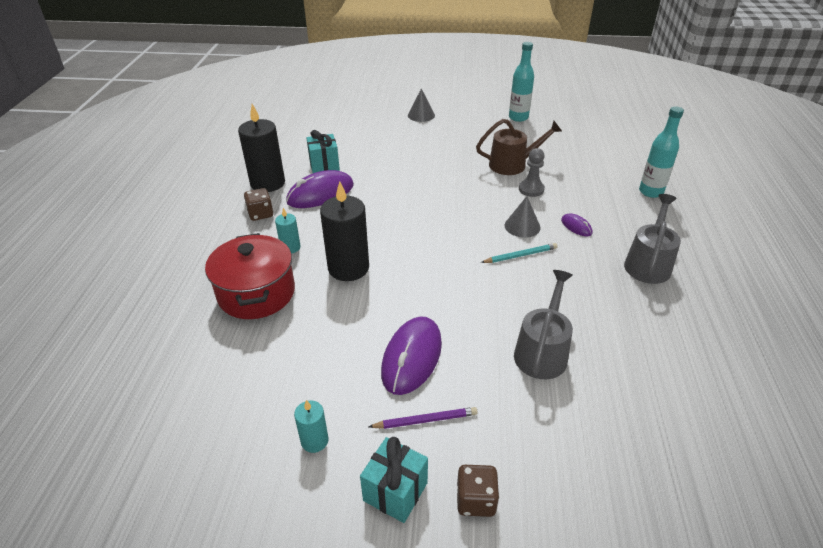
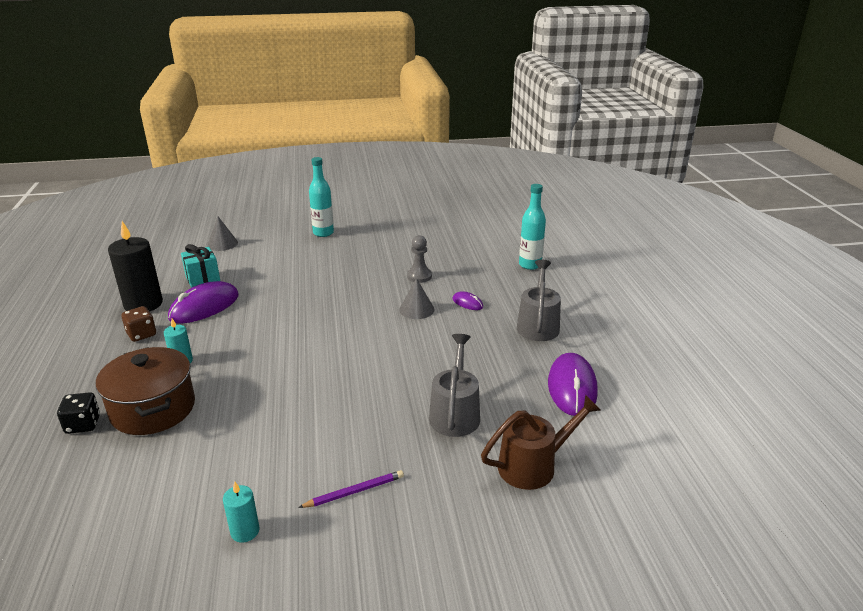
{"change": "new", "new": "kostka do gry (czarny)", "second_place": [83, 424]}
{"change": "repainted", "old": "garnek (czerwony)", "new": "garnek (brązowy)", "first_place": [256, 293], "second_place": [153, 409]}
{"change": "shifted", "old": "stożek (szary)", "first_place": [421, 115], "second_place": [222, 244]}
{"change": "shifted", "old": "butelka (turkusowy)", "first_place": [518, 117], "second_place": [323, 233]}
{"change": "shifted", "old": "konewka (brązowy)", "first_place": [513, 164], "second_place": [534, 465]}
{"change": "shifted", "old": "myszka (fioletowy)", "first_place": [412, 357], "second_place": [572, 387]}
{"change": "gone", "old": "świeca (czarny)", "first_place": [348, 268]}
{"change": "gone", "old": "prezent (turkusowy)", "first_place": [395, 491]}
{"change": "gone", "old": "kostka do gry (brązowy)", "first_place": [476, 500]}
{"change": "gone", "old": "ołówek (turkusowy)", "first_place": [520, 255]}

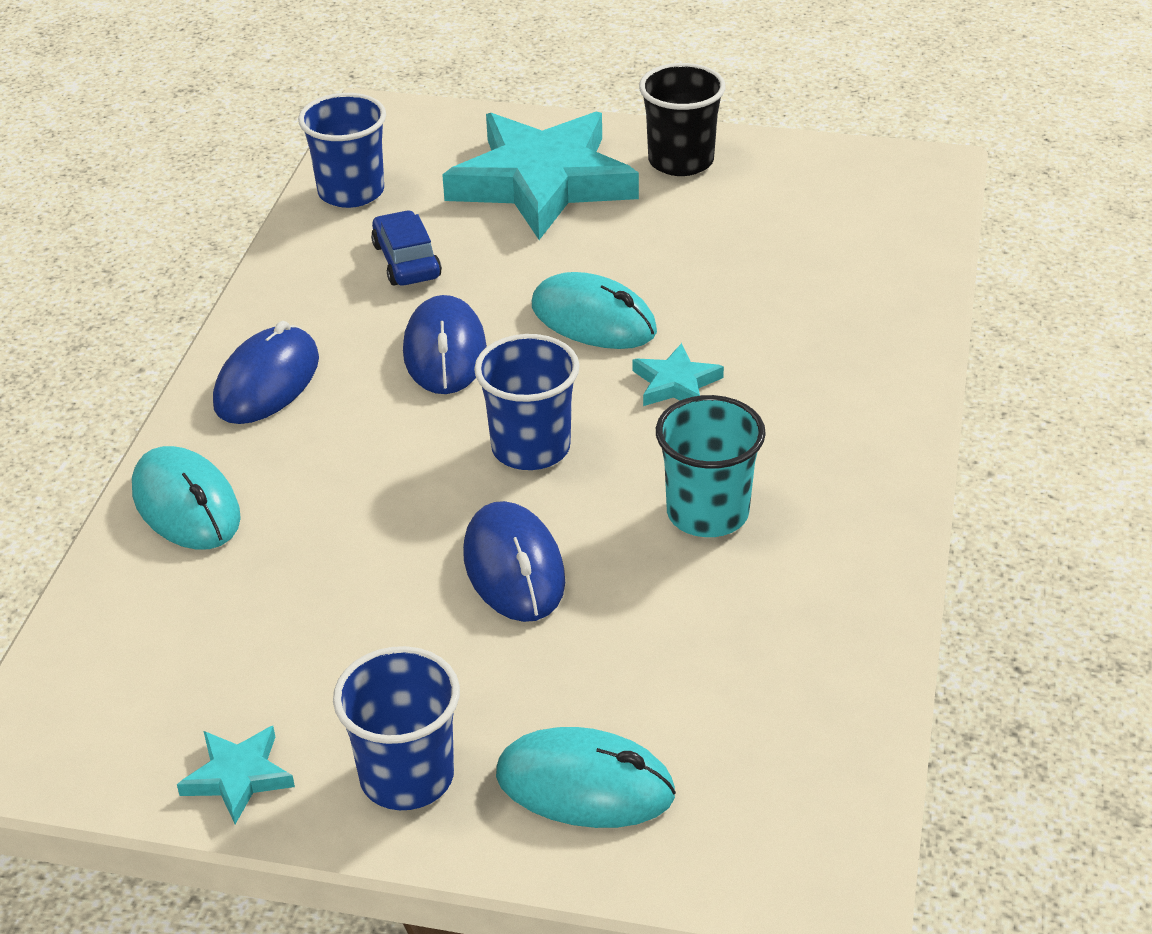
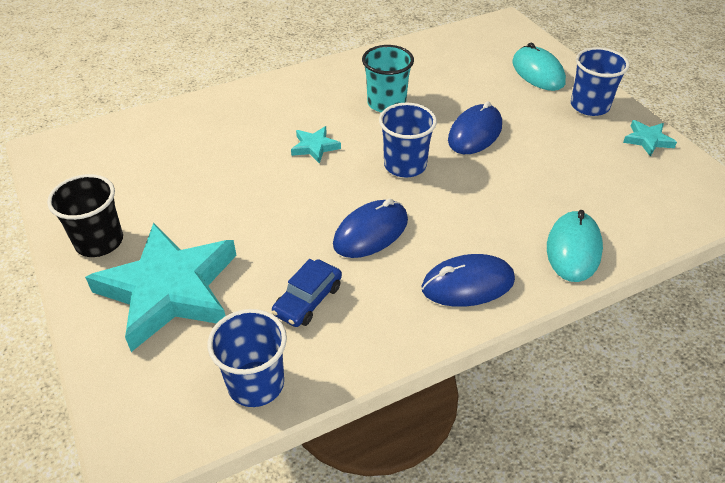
{"change": "gone", "old": "myszka (turkusowy)", "first_place": [593, 319]}

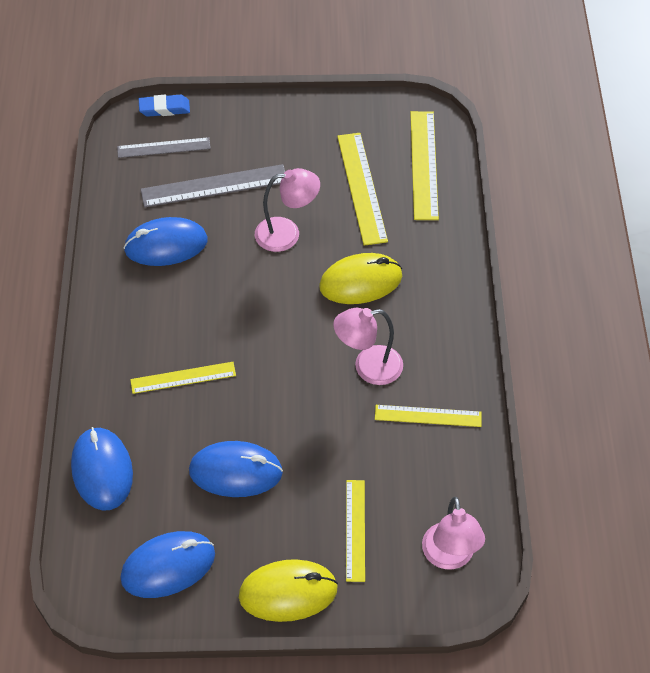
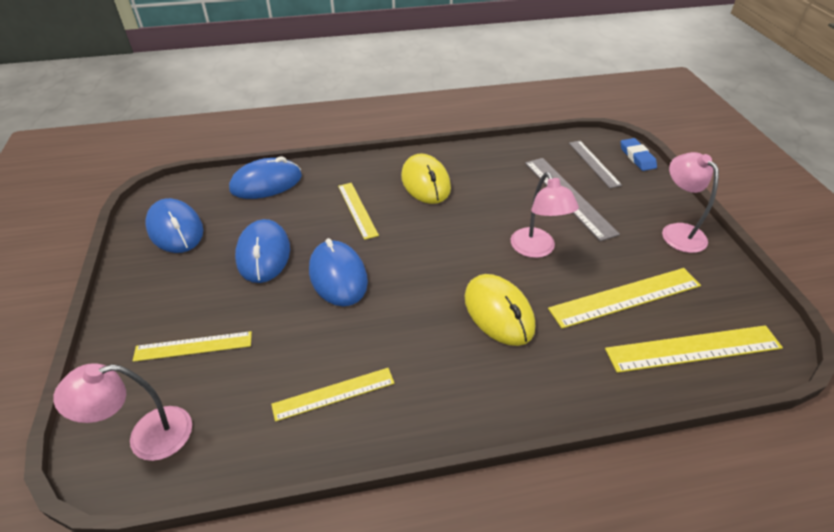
{"change": "rotated", "old": "linijka (żółty)", "first_place": [428, 416], "second_place": [334, 394], "degrees": 75}
{"change": "shifted", "old": "myszka (niebieski)", "first_place": [166, 245], "second_place": [338, 276]}
{"change": "shifted", "old": "myszka (żółty)", "first_place": [288, 592], "second_place": [425, 182]}
{"change": "shifted", "old": "lampka (różowy)", "first_place": [368, 367], "second_place": [677, 232]}

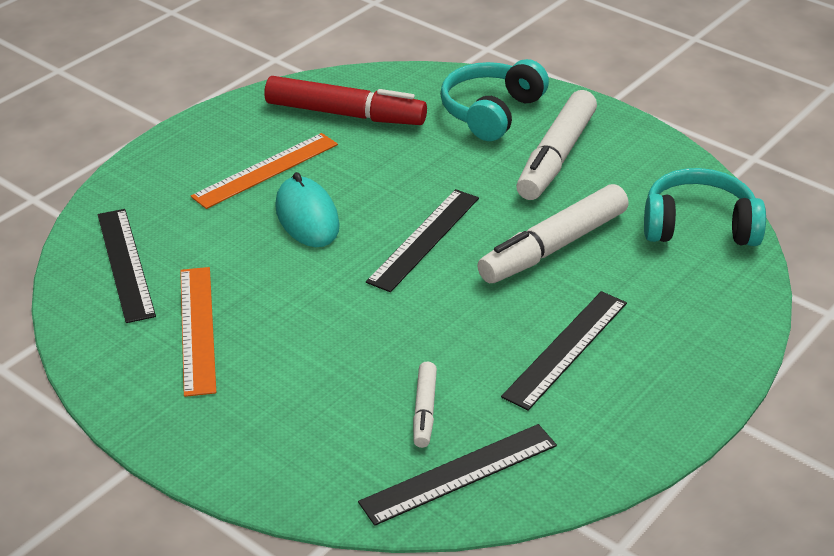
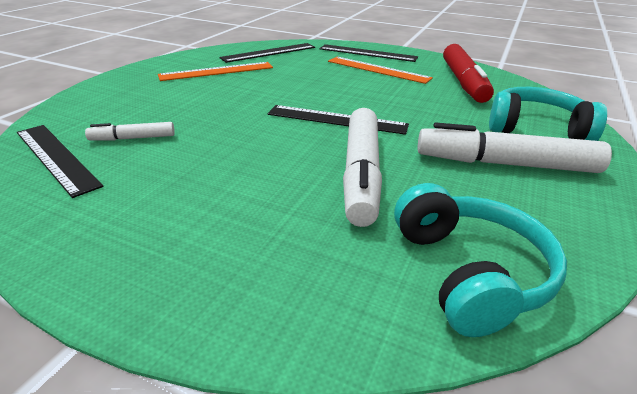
{"change": "shifted", "old": "linijka (czarny)", "first_place": [565, 348], "second_place": [367, 53]}
{"change": "rotated", "old": "flamaster (biały)", "first_place": [553, 247], "second_place": [361, 173], "degrees": -120}
{"change": "gone", "old": "myszka (turkusowy)", "first_place": [307, 217]}

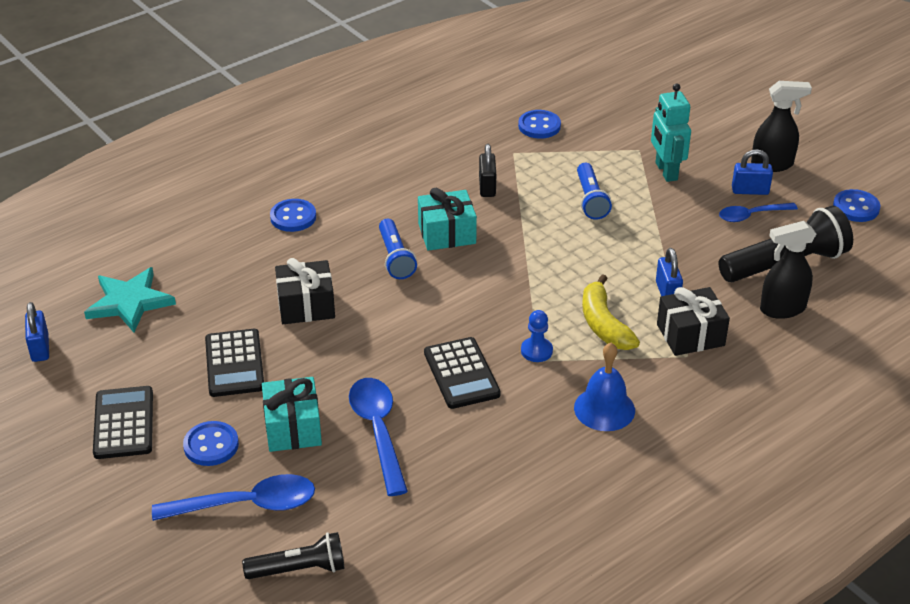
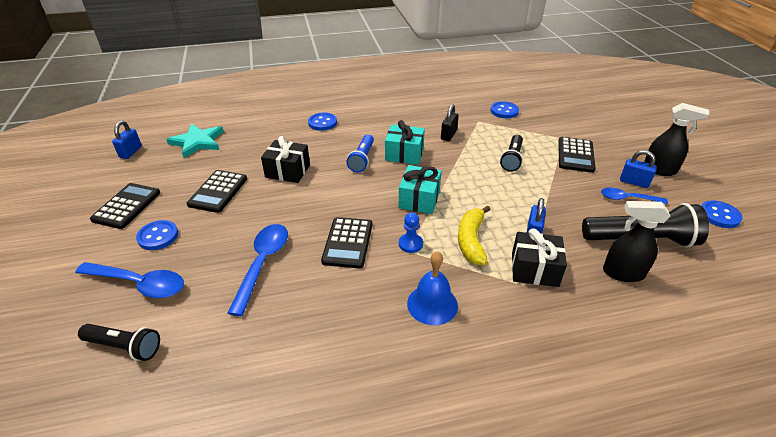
{"change": "shifted", "old": "prezent (turkusowy)", "first_place": [293, 428], "second_place": [419, 199]}
{"change": "repainted", "old": "latarka (niebieski)", "new": "latarka (czarny)", "first_place": [590, 200], "second_place": [512, 159]}
{"change": "swapped", "old": "robot (turkusowy)", "new": "kalkulator (czarny)", "first_place": [665, 171], "second_place": [575, 155]}

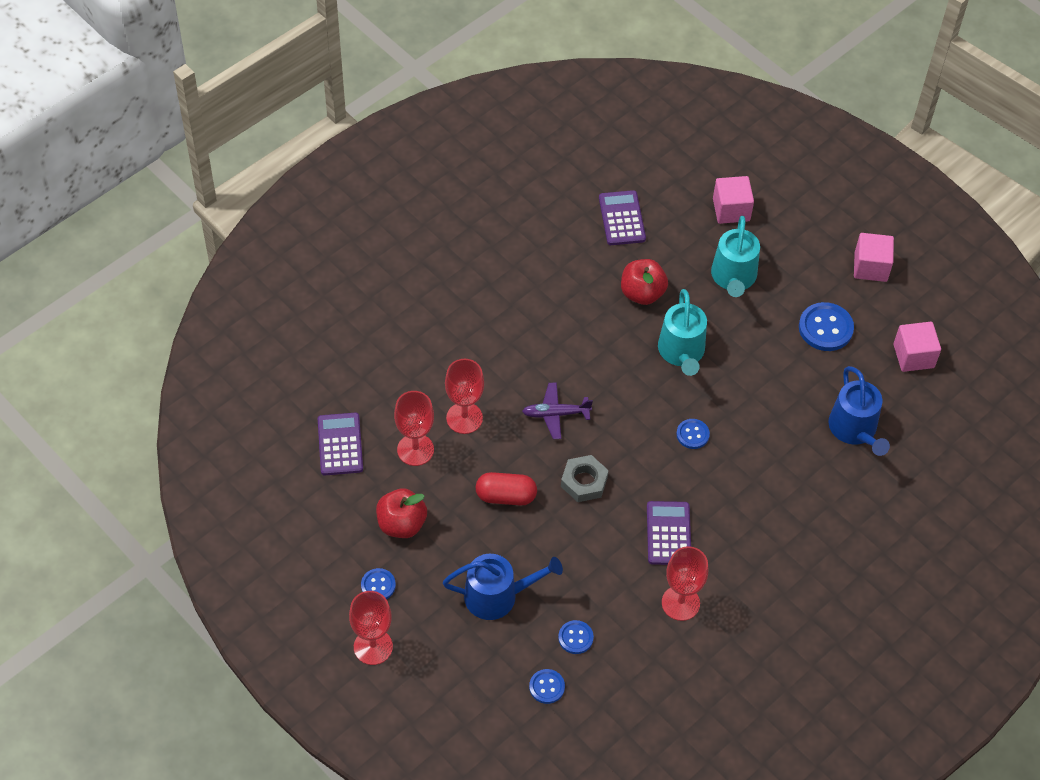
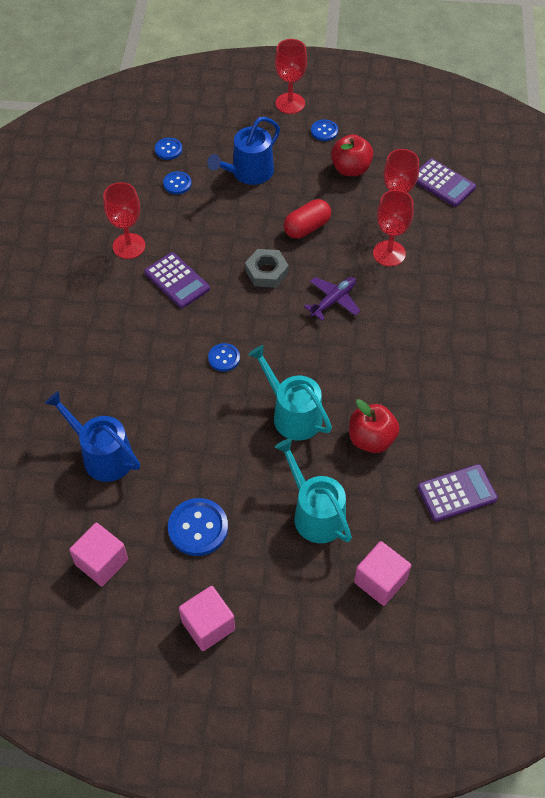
{"change": "rotated", "old": "kalkulator (fioletowy)", "first_place": [622, 218], "second_place": [457, 493], "degrees": -60}

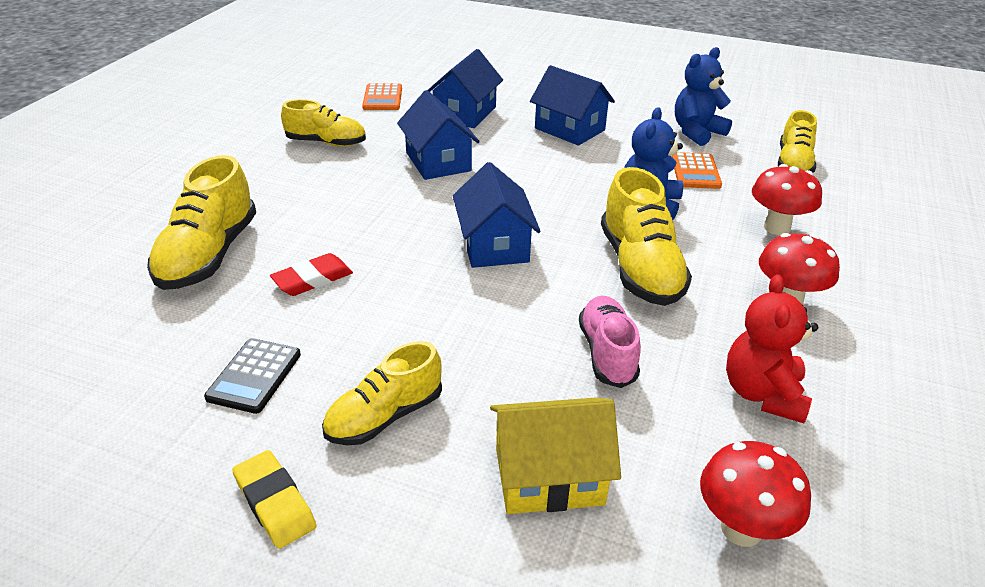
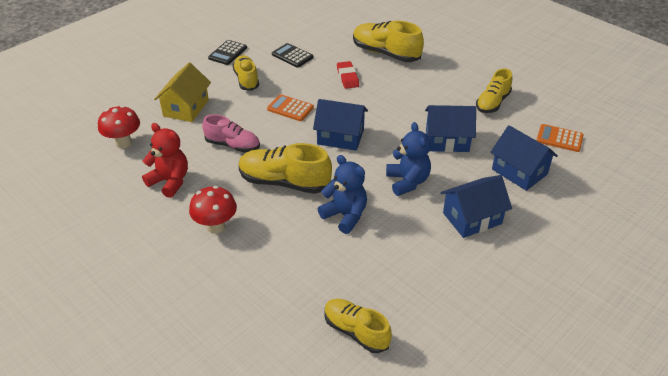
{"change": "swapped", "old": "gumka do mazania (żółty)", "new": "kalkulator (czarny)", "first_place": [275, 502], "second_place": [228, 53]}
{"change": "shifted", "old": "kalkulator (pomarańczowy)", "first_place": [695, 172], "second_place": [290, 108]}
{"change": "shifted", "old": "miś (niebieski)", "first_place": [696, 132], "second_place": [407, 182]}
{"change": "gone", "old": "grzyb (czerwony)", "first_place": [777, 228]}

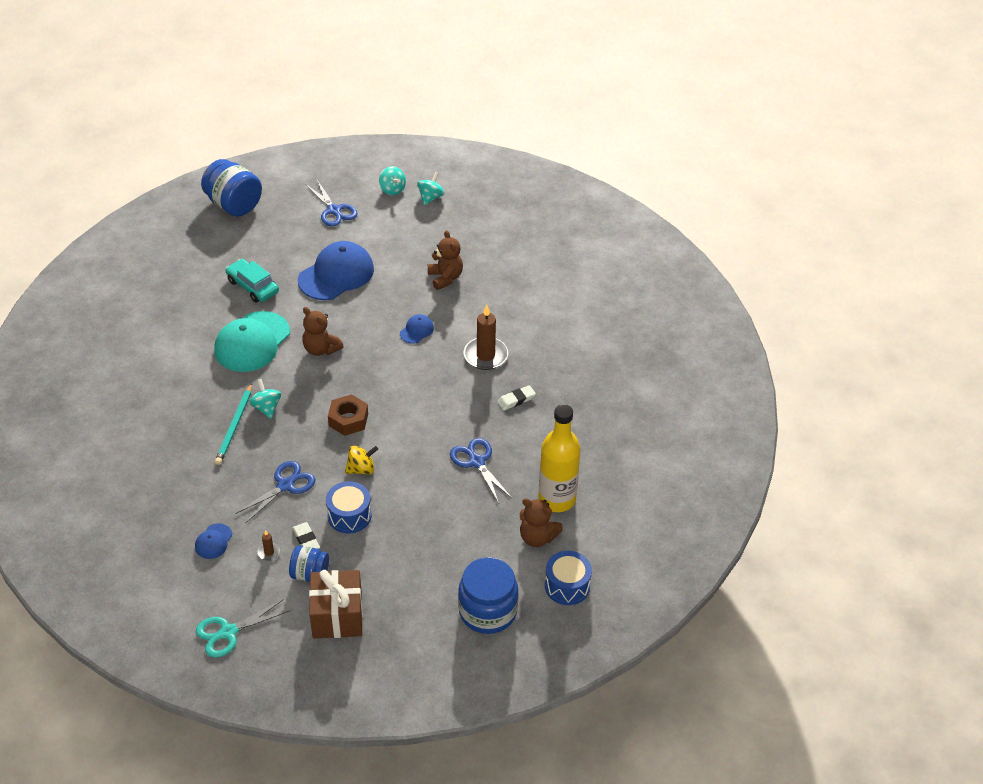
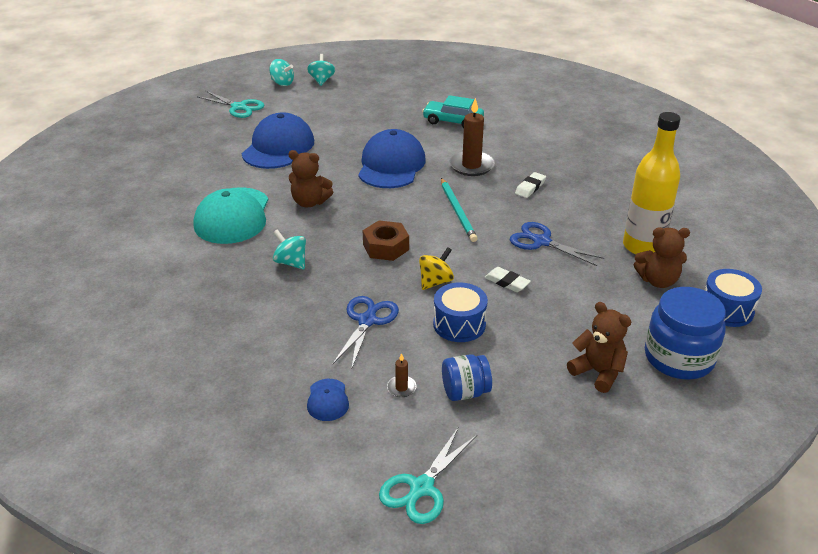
{"change": "repainted", "old": "nożyczki (niebieski)", "new": "nożyczki (turkusowy)", "first_place": [334, 210], "second_place": [238, 107]}
{"change": "scaled", "old": "czapka (niebieski)", "first_place": [416, 330], "second_place": [391, 165], "factor": 2.2}
{"change": "shifted", "old": "samochód (turkusowy)", "first_place": [253, 286], "second_place": [453, 121]}
{"change": "shifted", "old": "ołówek (turkusowy)", "first_place": [234, 426], "second_place": [457, 211]}
{"change": "shifted", "old": "gumka do mazania (biały)", "first_place": [306, 539], "second_place": [507, 282]}
{"change": "shifted", "old": "miś (brązowy)", "first_place": [445, 278], "second_place": [598, 372]}
{"change": "gone", "old": "słoik (niebieski)", "first_place": [234, 205]}
{"change": "gone", "old": "prezent (brązowy)", "first_place": [337, 616]}

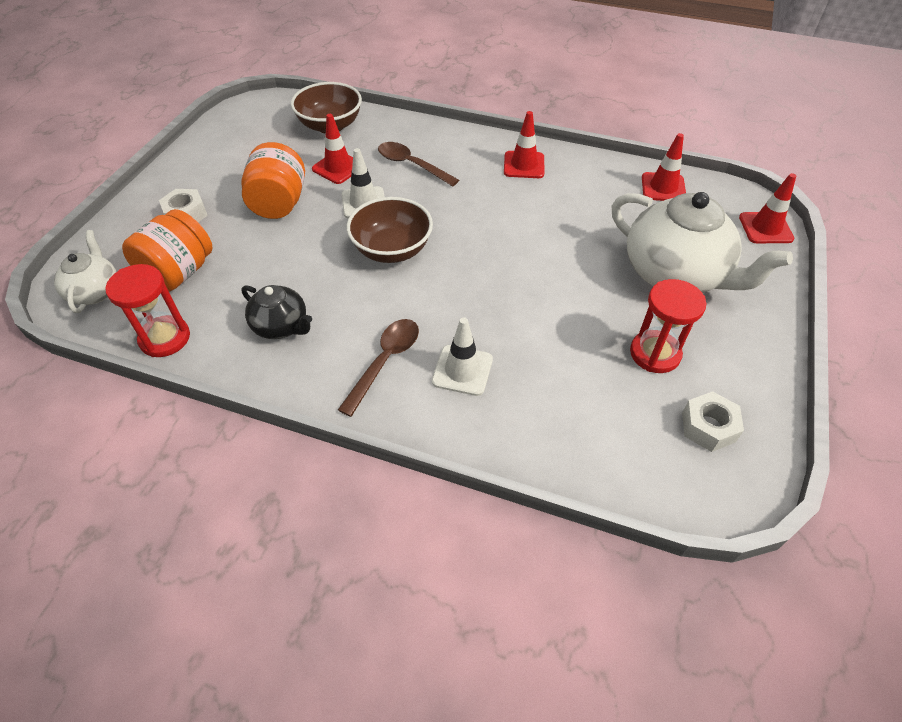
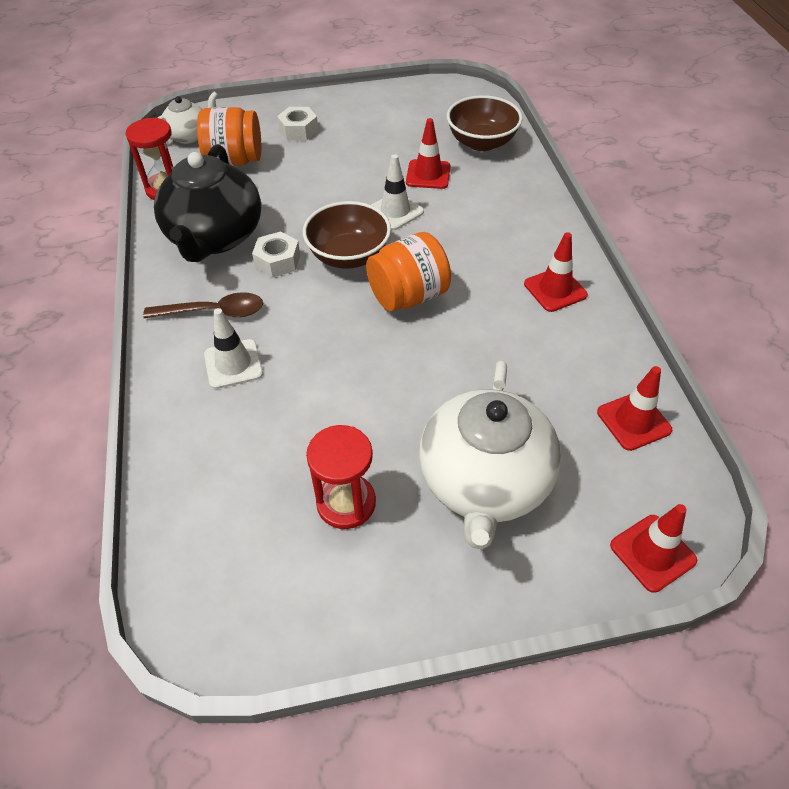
{"change": "scaled", "old": "imbryk (czarny)", "first_place": [281, 326], "second_place": [215, 237], "factor": 1.93}
{"change": "shifted", "old": "nakrętka (biały)", "first_place": [708, 427], "second_place": [278, 261]}
{"change": "shifted", "old": "słoik (pomarańczowy)", "first_place": [279, 204], "second_place": [408, 296]}
{"change": "gone", "old": "łyżka (brązowy)", "first_place": [411, 165]}

